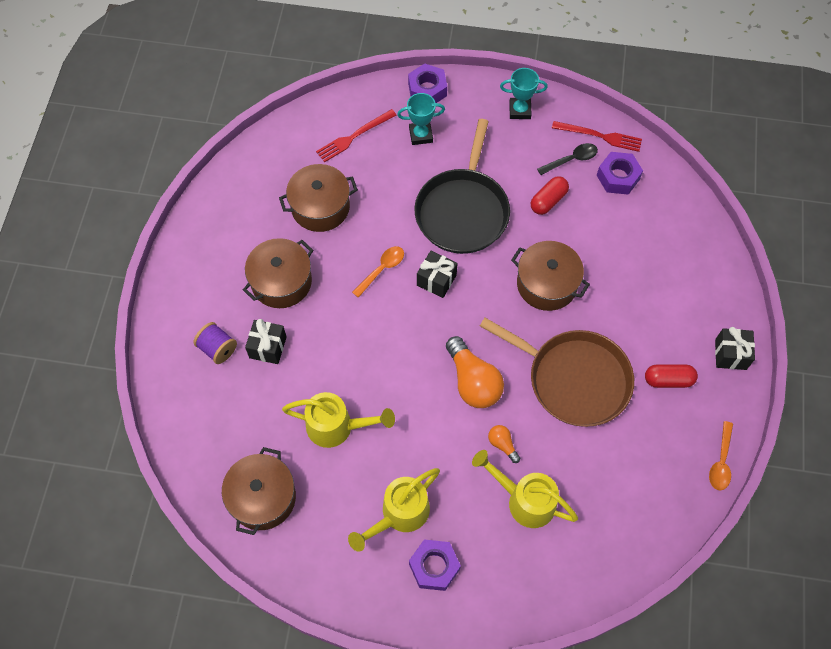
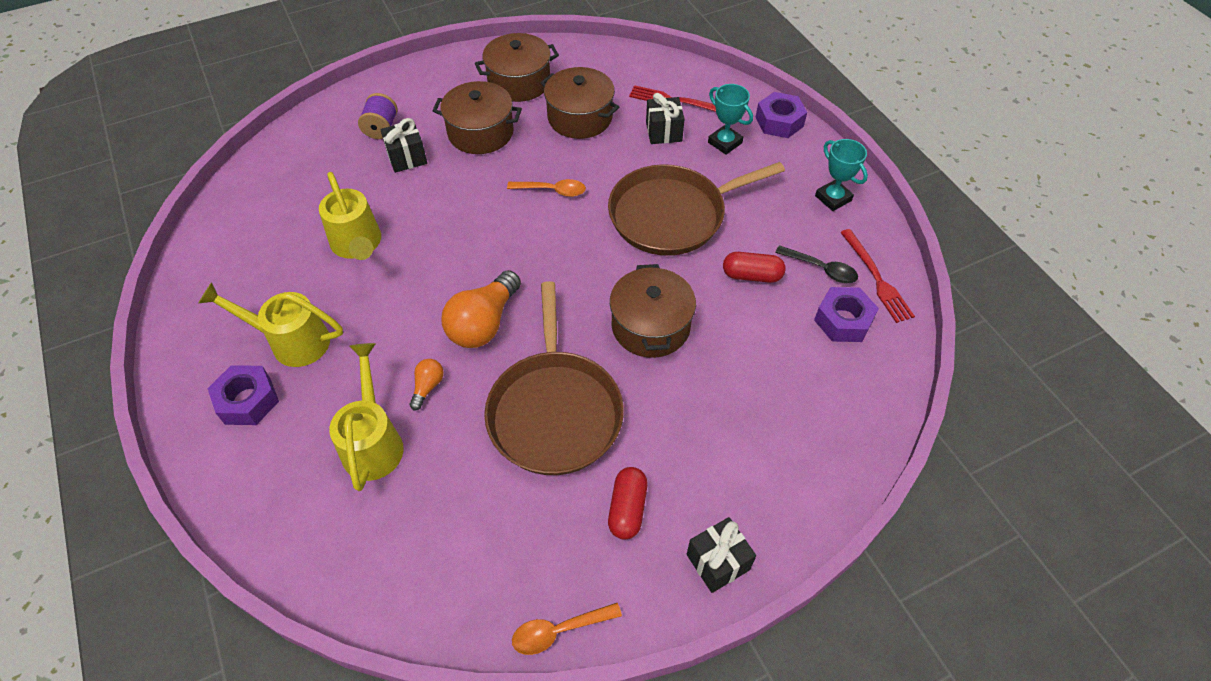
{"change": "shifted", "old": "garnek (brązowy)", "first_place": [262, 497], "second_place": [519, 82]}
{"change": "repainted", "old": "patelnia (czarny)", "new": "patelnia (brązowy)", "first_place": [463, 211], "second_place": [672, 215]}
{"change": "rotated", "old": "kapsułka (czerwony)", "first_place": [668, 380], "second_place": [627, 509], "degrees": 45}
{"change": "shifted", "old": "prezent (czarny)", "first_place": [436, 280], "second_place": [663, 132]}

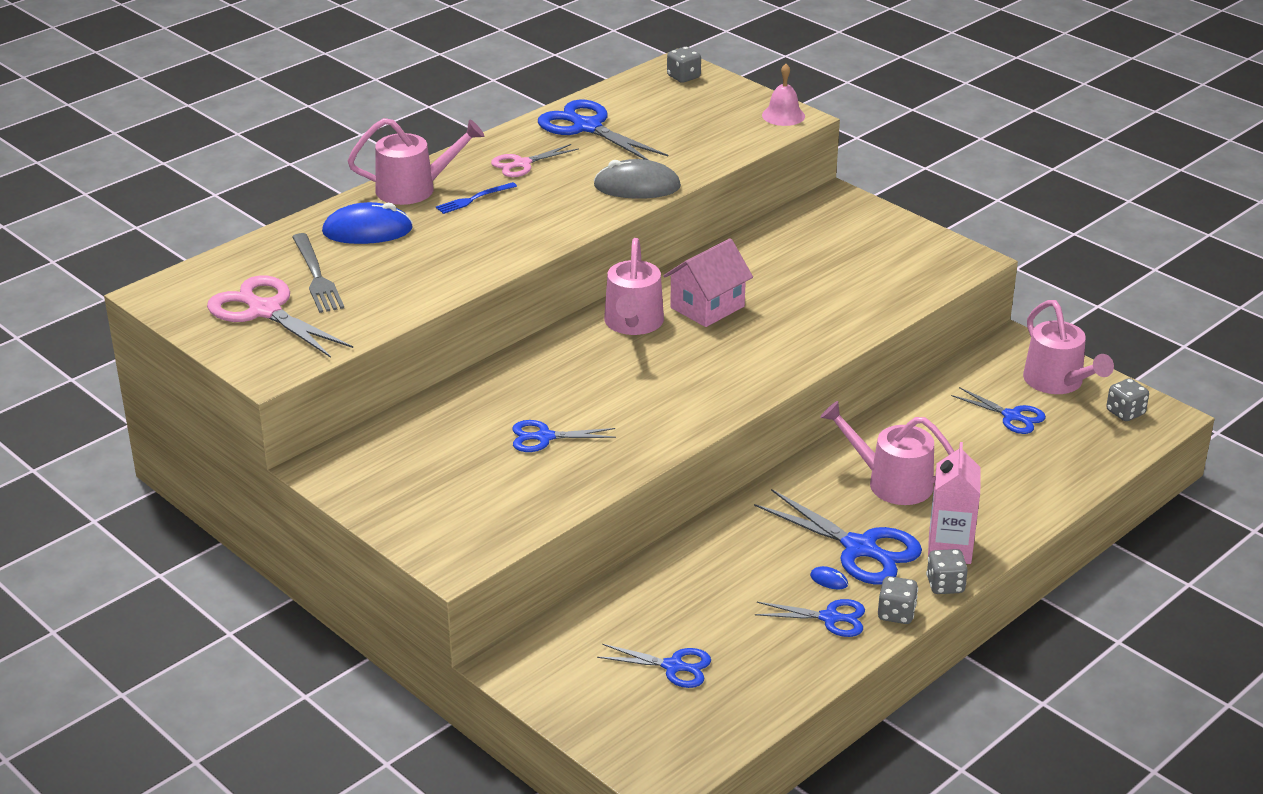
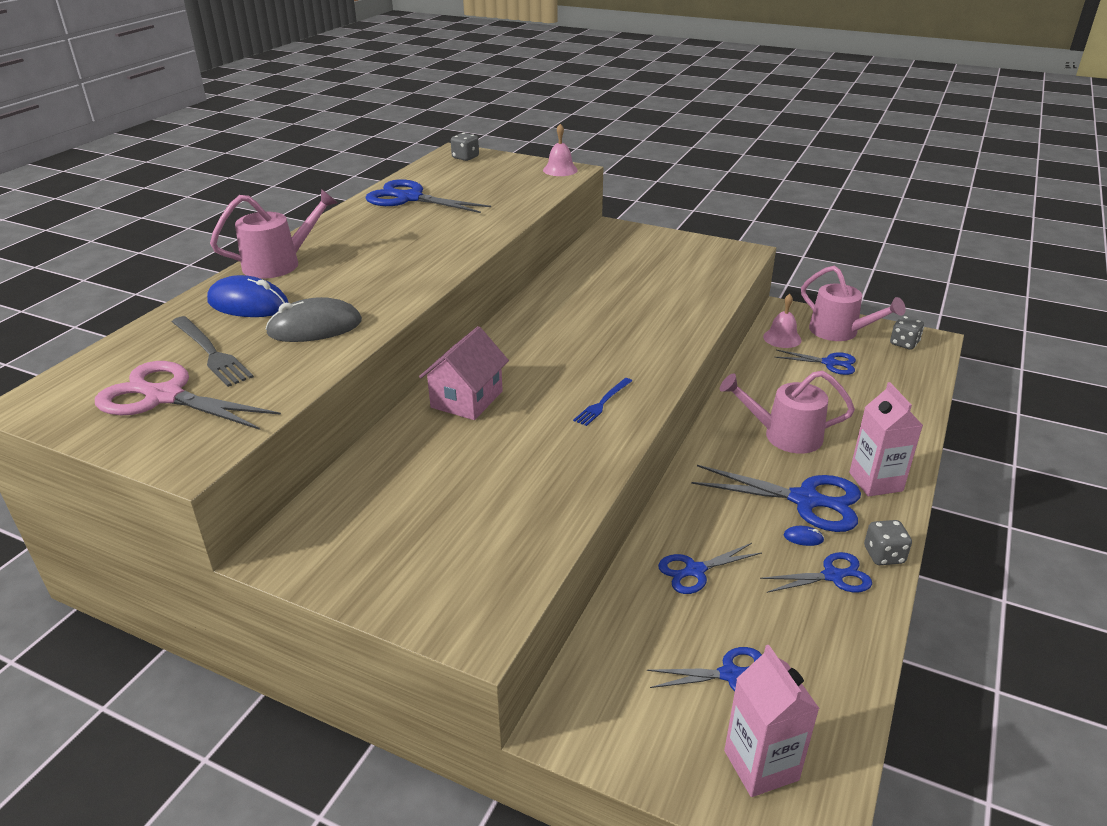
{"change": "rotated", "old": "myszka (niebieski)", "first_place": [367, 231], "second_place": [248, 304], "degrees": 45}
{"change": "shifted", "old": "myszka (szary)", "first_place": [637, 186], "second_place": [315, 327]}
{"change": "shifted", "old": "domek (różowy)", "first_place": [707, 307], "second_place": [466, 399]}
{"change": "shifted", "old": "widelec (niebieski)", "first_place": [474, 199], "second_place": [602, 403]}
{"change": "shifted", "old": "nożyczki (niebieski)", "first_place": [544, 437], "second_place": [694, 571]}
{"change": "new", "new": "karton mleka (różowy)", "second_place": [761, 765]}
{"change": "new", "new": "dzwonek (różowy)", "second_place": [782, 338]}
{"change": "gone", "old": "nożyczki (różowy)", "first_place": [521, 164]}
{"change": "gone", "old": "konewka (różowy)", "first_place": [633, 324]}
{"change": "gone", "old": "kostka do gry (szary)", "first_place": [945, 585]}

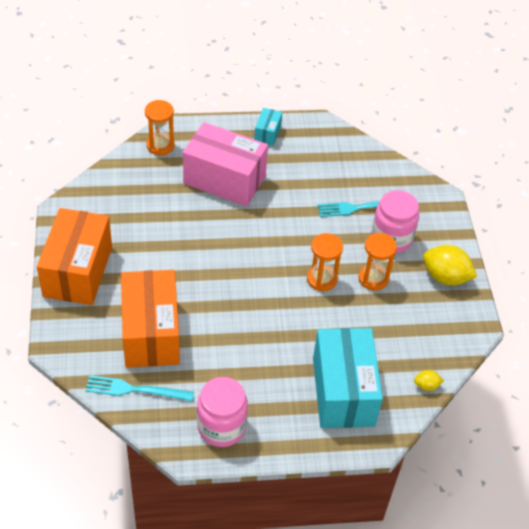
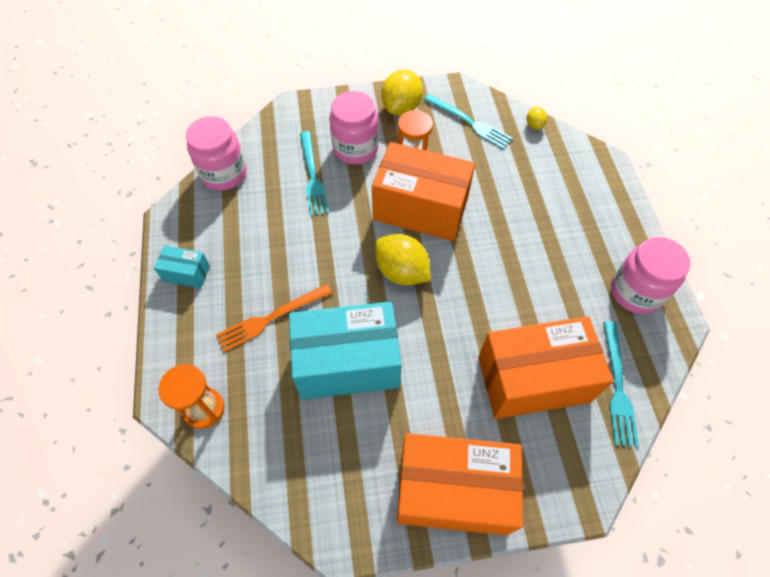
{"change": "new", "new": "słoik (różowy)", "second_place": [224, 174]}
{"change": "swapped", "old": "pudełko (różowy)", "new": "widelec (pomarańczowy)", "first_place": [224, 179], "second_place": [271, 318]}
{"change": "shifted", "old": "pudełko (turkusowy)", "first_place": [343, 391], "second_place": [347, 363]}
{"change": "swapped", "old": "klepsydra (pomarańczowy)", "new": "pudełko (pomarańczowy)", "first_place": [322, 279], "second_place": [420, 209]}
{"change": "new", "new": "cytryna (żółty)", "second_place": [401, 271]}
{"change": "new", "new": "widelec (turkusowy)", "second_place": [469, 122]}

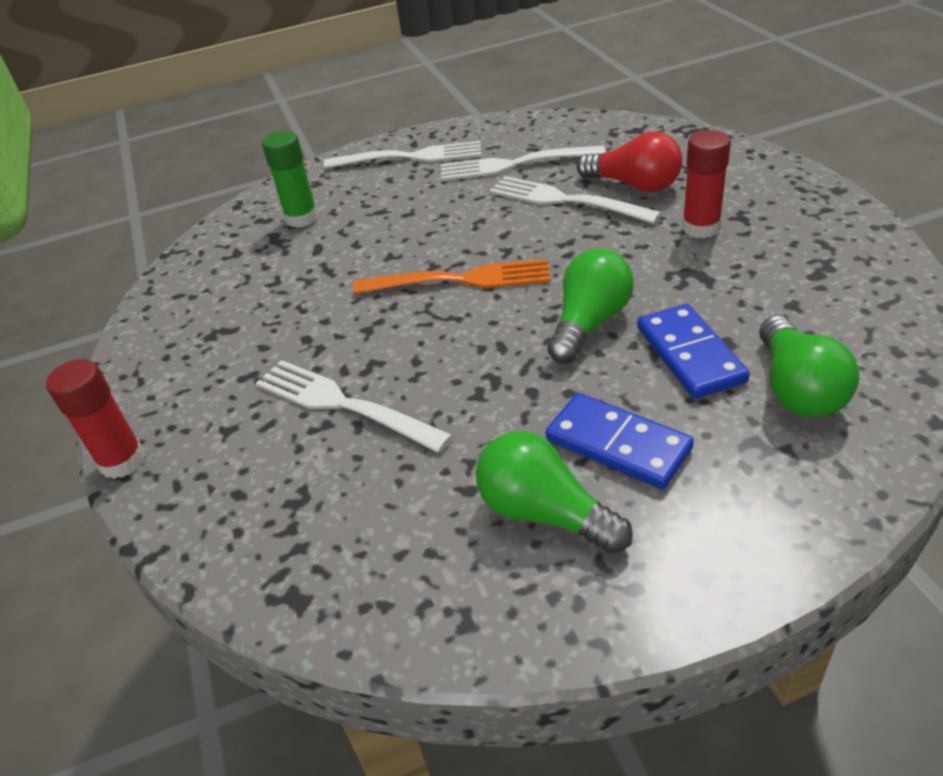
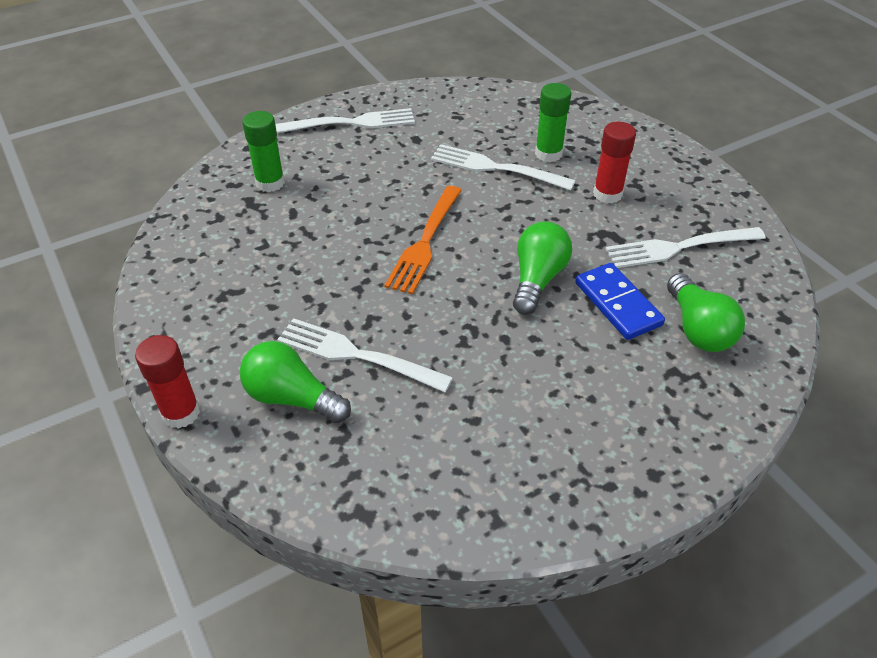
{"change": "shifted", "old": "żarówka (zielony)", "first_place": [545, 513], "second_place": [292, 398]}
{"change": "rotated", "old": "widelec (pomarańczowy)", "first_place": [460, 280], "second_place": [425, 242], "degrees": 120}
{"change": "swapped", "old": "żarówka (czerwony)", "new": "klej w sztyfcie (zielony)", "first_place": [634, 185], "second_place": [548, 154]}
{"change": "shifted", "old": "widelec (biały)", "first_place": [515, 164], "second_place": [679, 247]}
{"change": "gone", "old": "kostka domina (niebieski)", "first_place": [618, 444]}

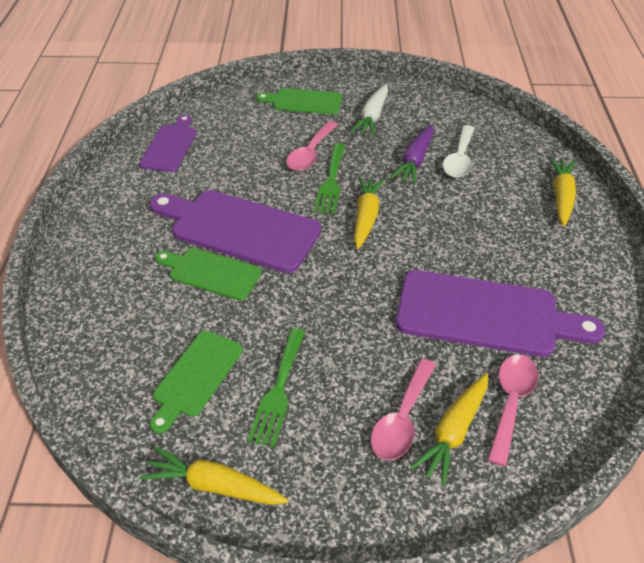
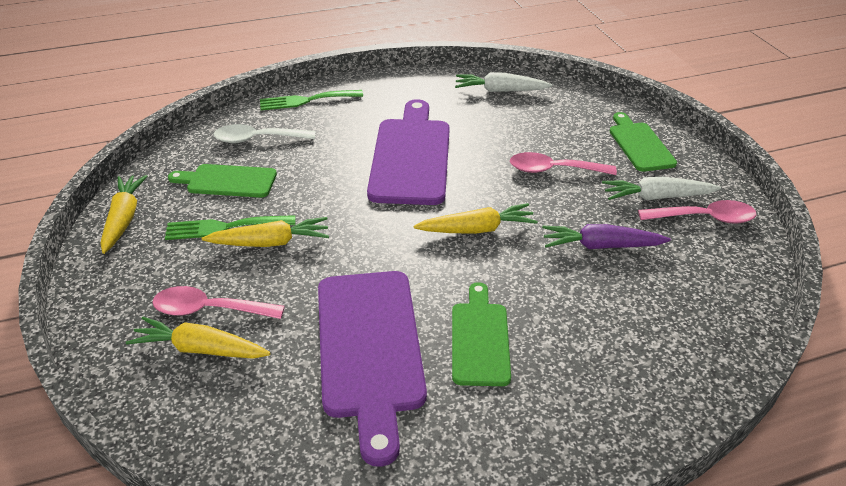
{"change": "shifted", "old": "marchewka (żółty)", "first_place": [561, 197], "second_place": [271, 242]}
{"change": "shifted", "old": "łyżka (biały)", "first_place": [459, 159], "second_place": [257, 139]}
{"change": "shifted", "old": "widelec (zielony)", "first_place": [331, 182], "second_place": [306, 100]}
{"change": "shifted", "old": "deska do krojenia (zielony)", "first_place": [211, 273], "second_place": [480, 339]}
{"change": "swapped", "old": "deska do krojenia (fioletowy)", "new": "marchewka (biały)", "first_place": [170, 146], "second_place": [500, 91]}
{"change": "shifted", "old": "łyżka (różowy)", "first_place": [511, 402], "second_place": [704, 218]}

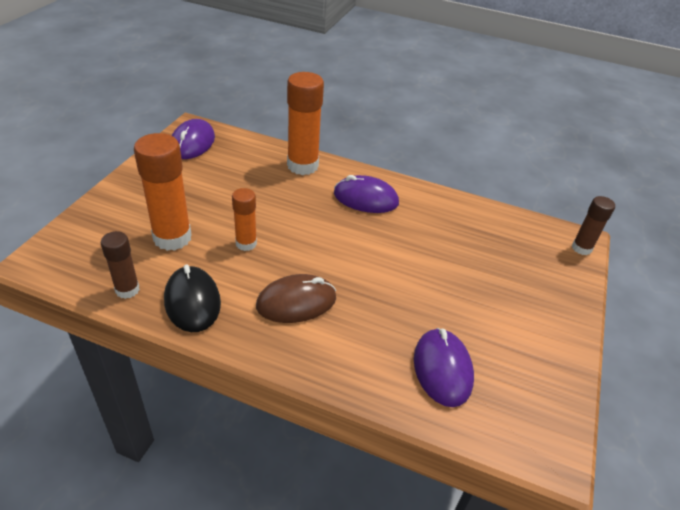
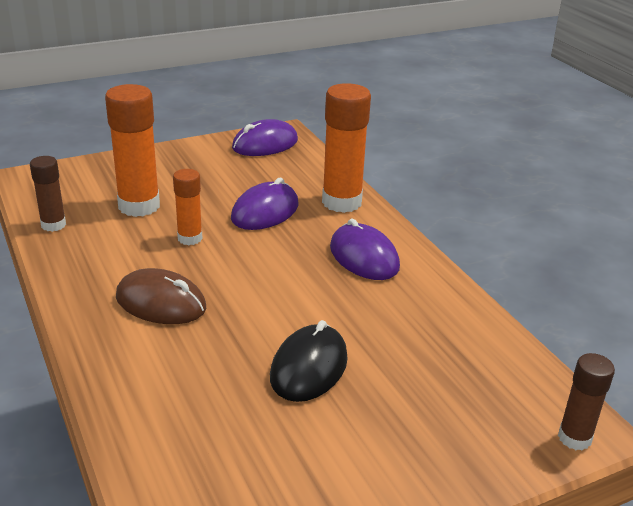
{"change": "shifted", "old": "myszka (fioletowy)", "first_place": [442, 369], "second_place": [265, 211]}
{"change": "shifted", "old": "myszka (czarny)", "first_place": [192, 301], "second_place": [309, 367]}

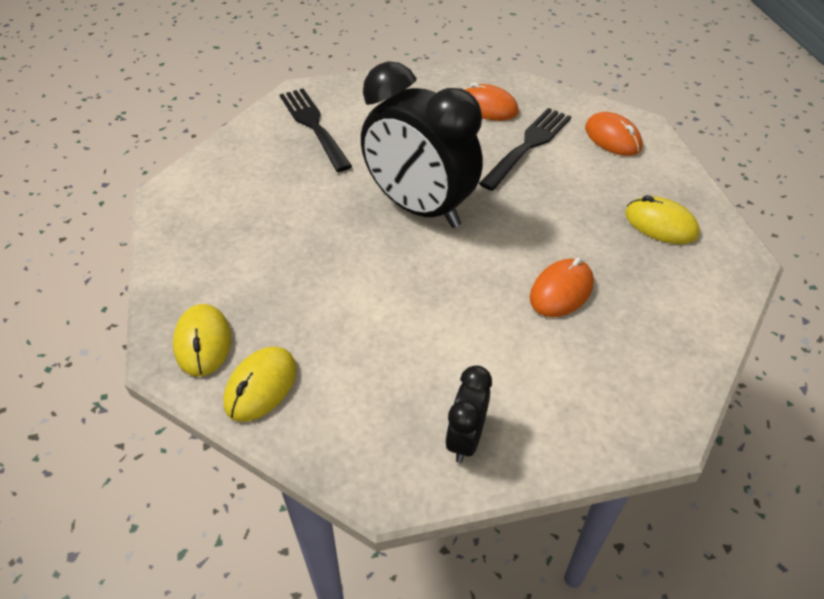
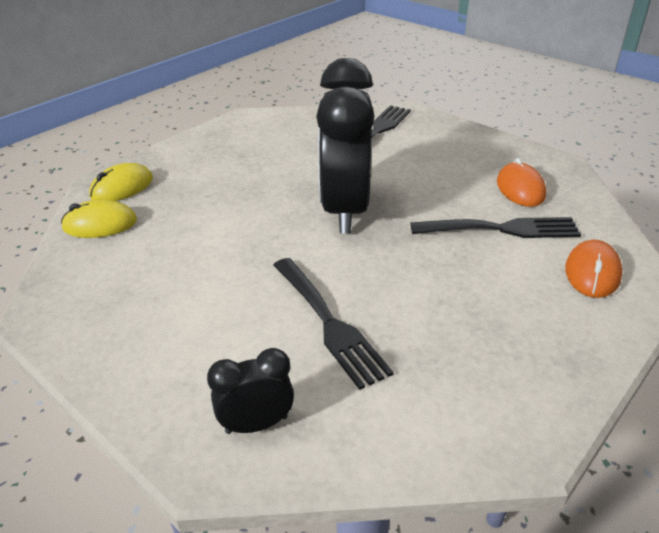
{"change": "shifted", "old": "budzik (czarny)", "first_place": [465, 439], "second_place": [256, 424]}
{"change": "swapped", "old": "myszka (pomarańczowy)", "new": "widelec (czarny)", "first_place": [561, 291], "second_place": [329, 323]}
{"change": "gone", "old": "myszka (żółty)", "first_place": [660, 224]}

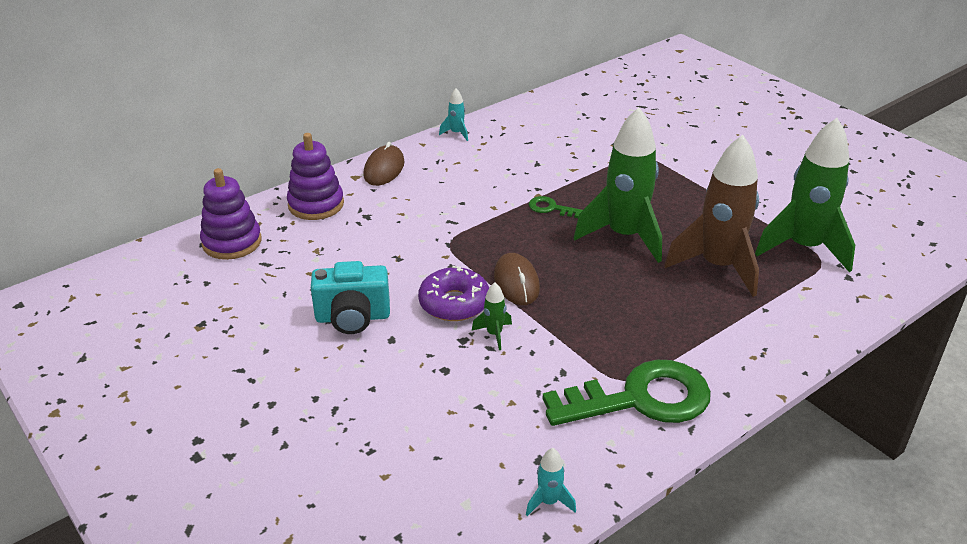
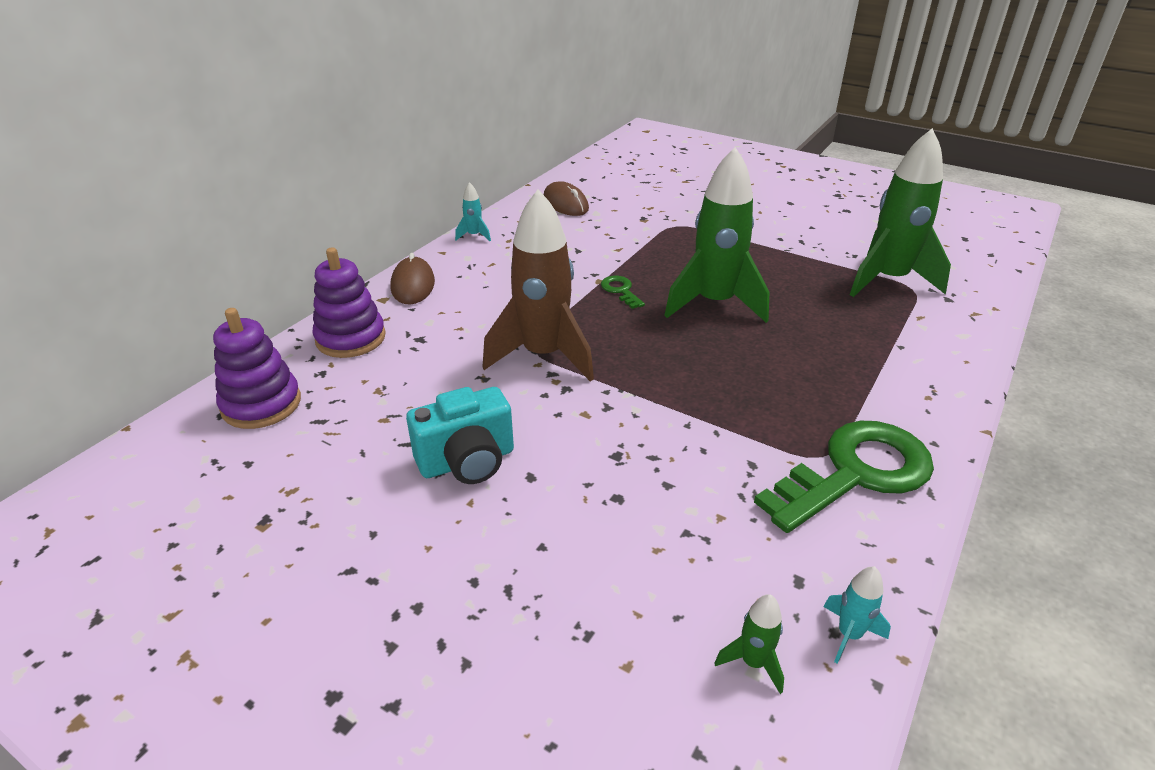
{"change": "shifted", "old": "rakieta (brązowy)", "first_place": [717, 266], "second_place": [543, 356]}
{"change": "shifted", "old": "myszka (brązowy)", "first_place": [516, 282], "second_place": [565, 203]}
{"change": "rotated", "old": "klucz (zielony)", "first_place": [550, 208], "second_place": [620, 291], "degrees": 60}
{"change": "shifted", "old": "rakieta (zielony)", "first_place": [494, 334], "second_place": [753, 662]}
{"change": "gone", "old": "donut (fioletowy)", "first_place": [454, 303]}

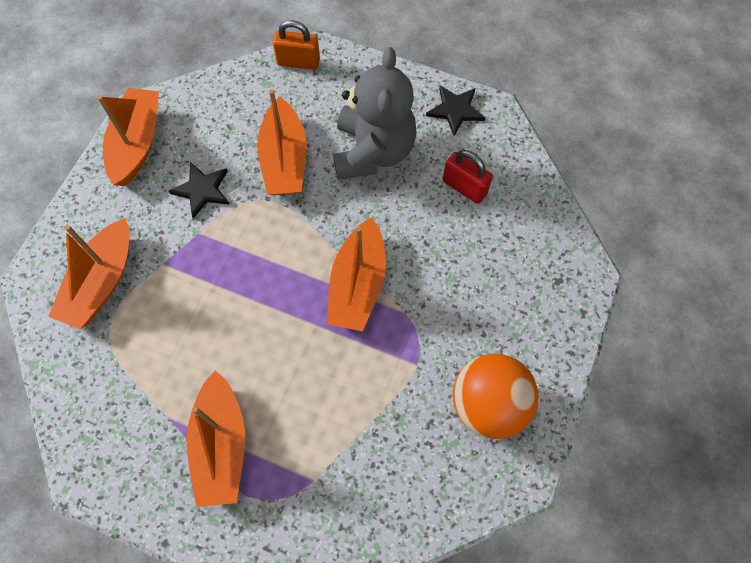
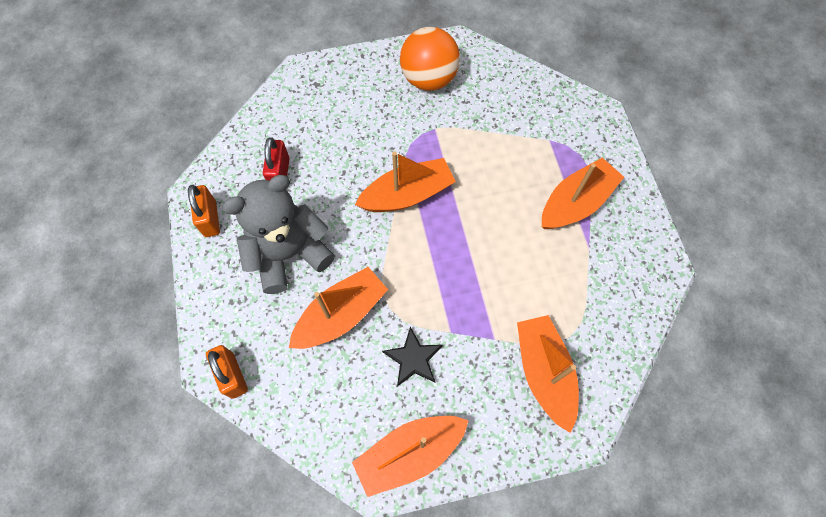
{"change": "swapped", "old": "gwiazda (czarny)", "new": "kłódka (pomarańczowy)", "first_place": [455, 110], "second_place": [210, 219]}
{"change": "rotated", "old": "łódka (pomarańczowy)", "first_place": [101, 282], "second_place": [544, 372], "degrees": -90}

